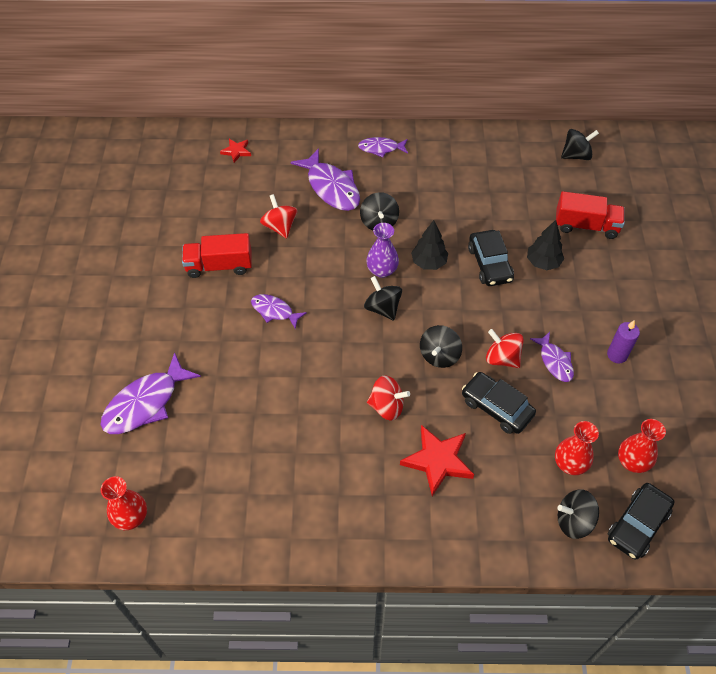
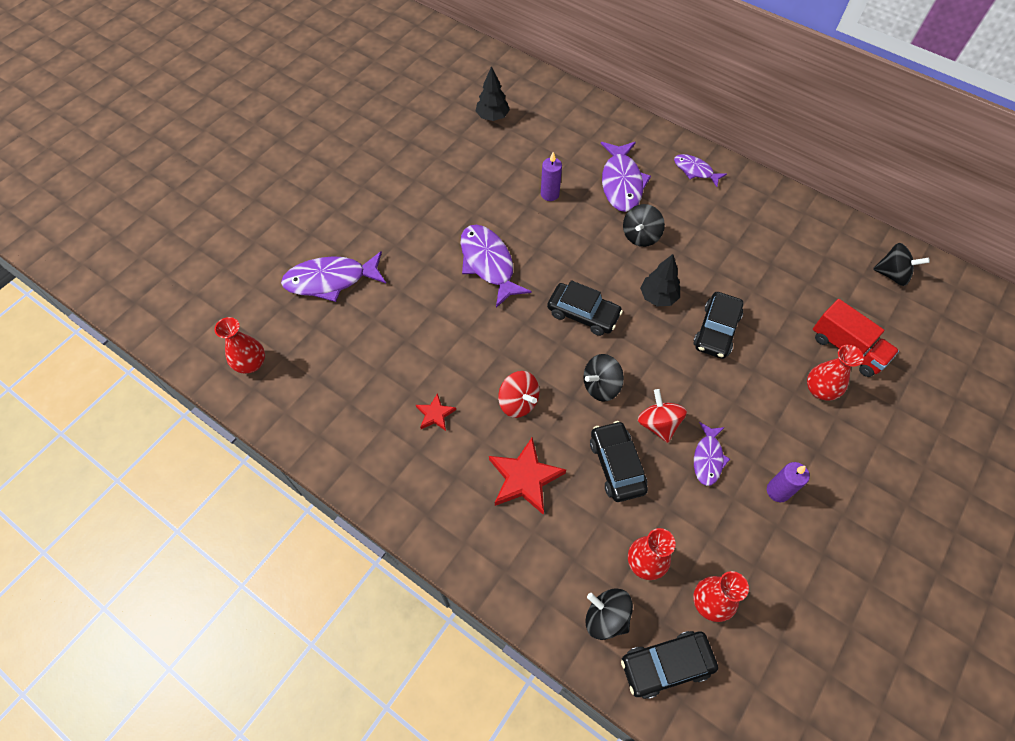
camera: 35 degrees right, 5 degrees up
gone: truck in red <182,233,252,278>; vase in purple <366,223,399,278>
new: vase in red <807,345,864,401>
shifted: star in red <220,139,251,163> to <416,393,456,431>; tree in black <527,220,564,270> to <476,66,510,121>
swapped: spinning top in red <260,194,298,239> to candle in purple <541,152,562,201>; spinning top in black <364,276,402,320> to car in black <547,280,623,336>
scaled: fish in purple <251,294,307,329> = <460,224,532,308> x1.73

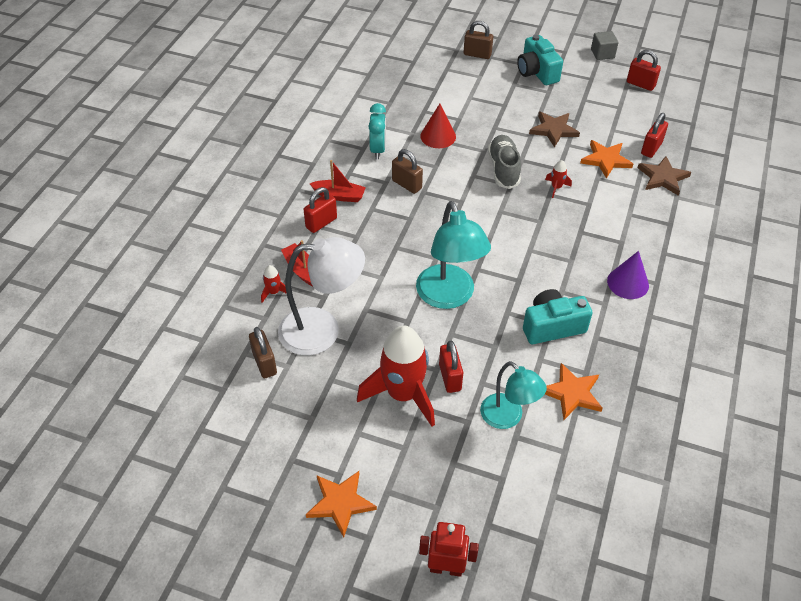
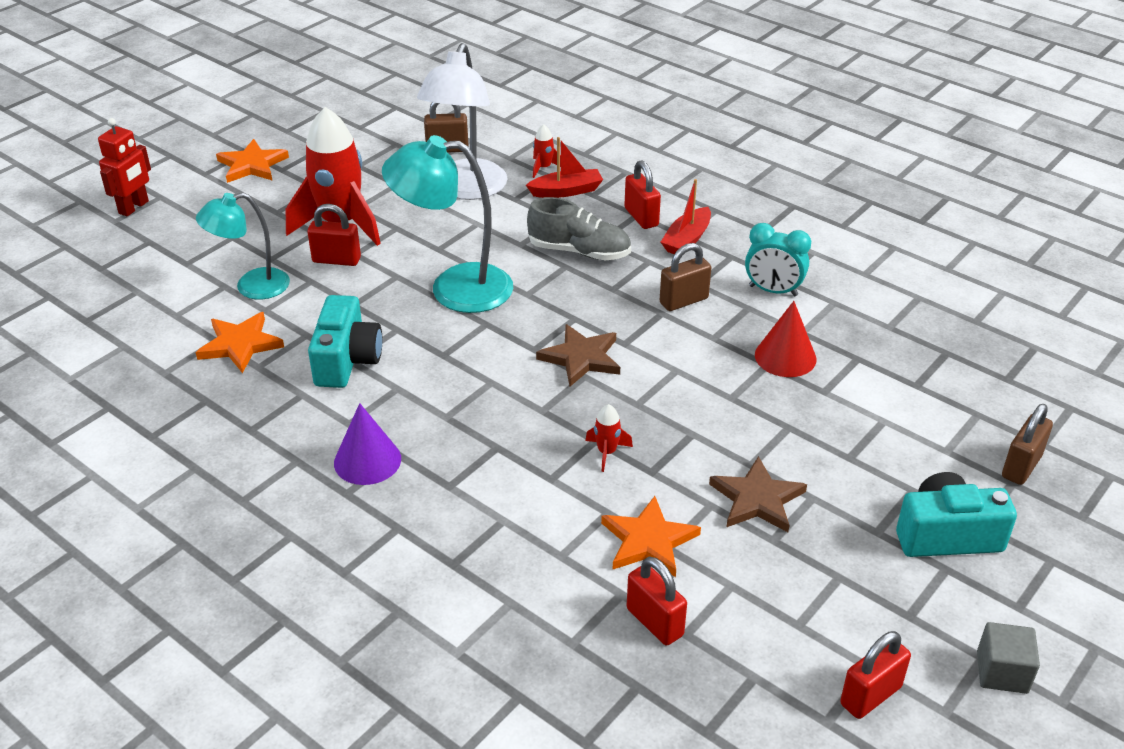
camera: 110 degrees right, 10 degrees down
shifted: shoe in grey <488,135,521,189> to <527,197,631,260>; star in brown <638,156,691,196> to <536,324,620,386>

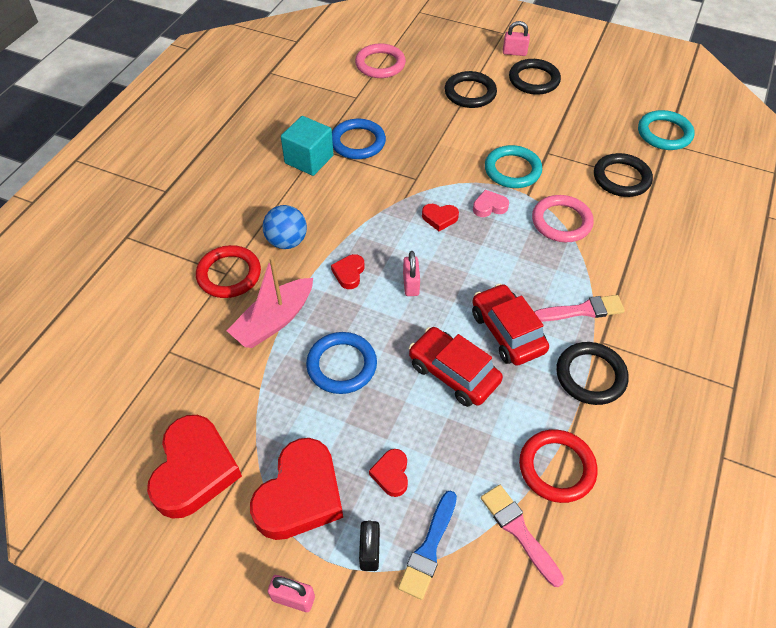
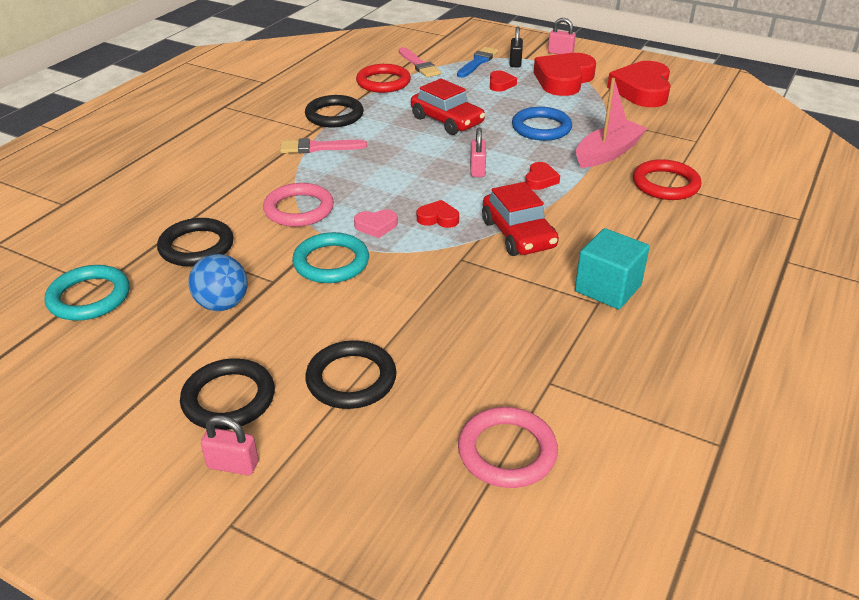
camera: 175 degrees left, 15 degrees down
gone: ring in blue <332,119,386,159>
shifted: ball in blue <263,205,307,249> to <188,254,247,311>; car in red <472,284,549,365> to <482,182,559,256>

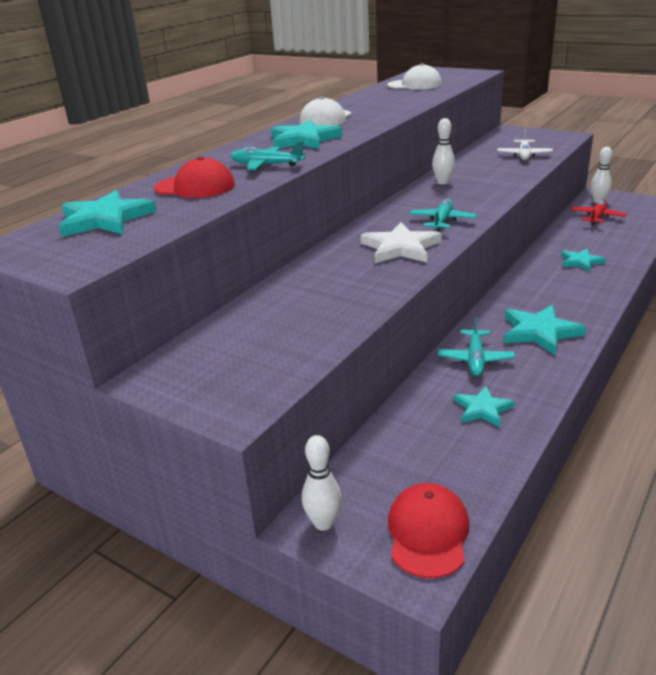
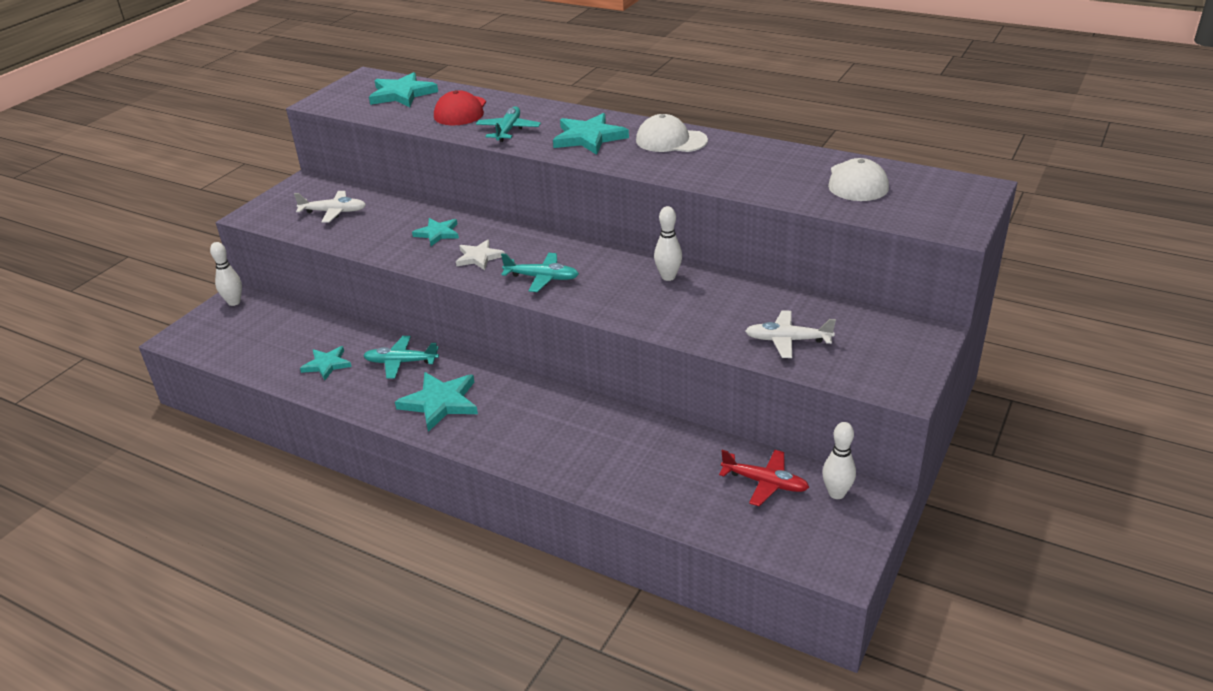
camera: 85 degrees right, 5 degrees up
gone: cap in red <388,483,470,578>
new: plane in white <294,191,366,223>
shifted: star in turquoise <561,249,606,272> to <412,218,459,246>
scaled: star in white <361,222,442,263> = <456,240,505,270> x0.63

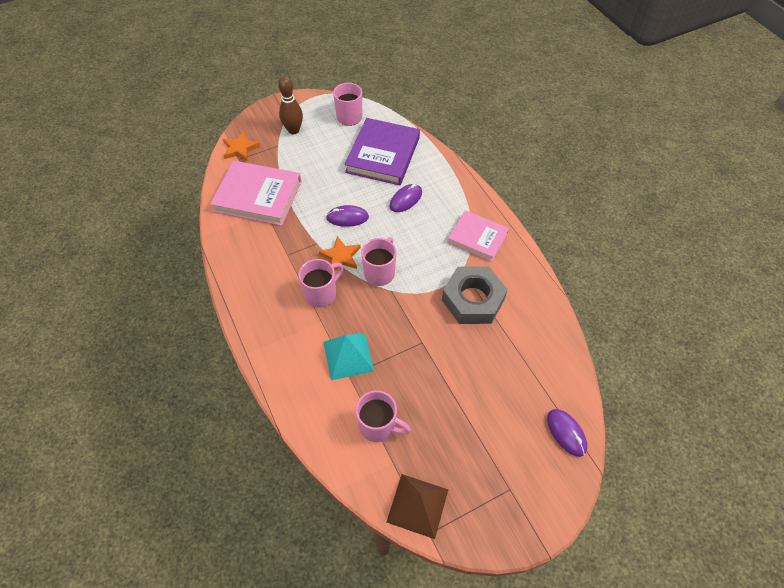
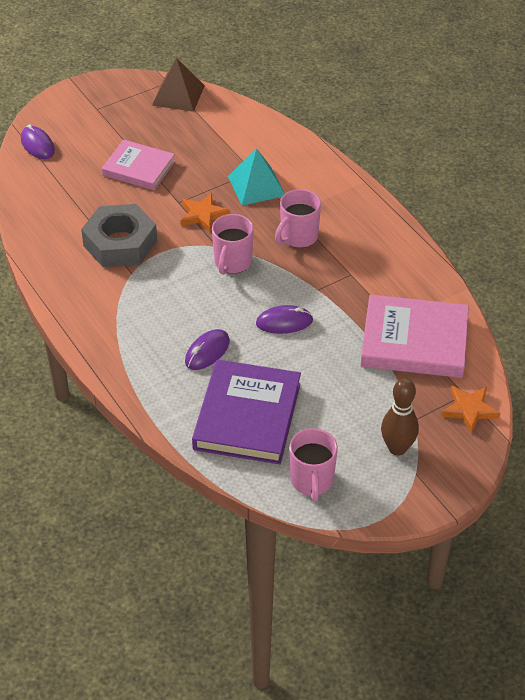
camera: 175 degrees right, 10 degrees down
gone: mug in pink <356,390,411,442>
shifted: book in pink <447,210,509,262> to <102,140,175,190>; star in orange <319,236,361,271> to <180,193,230,232>

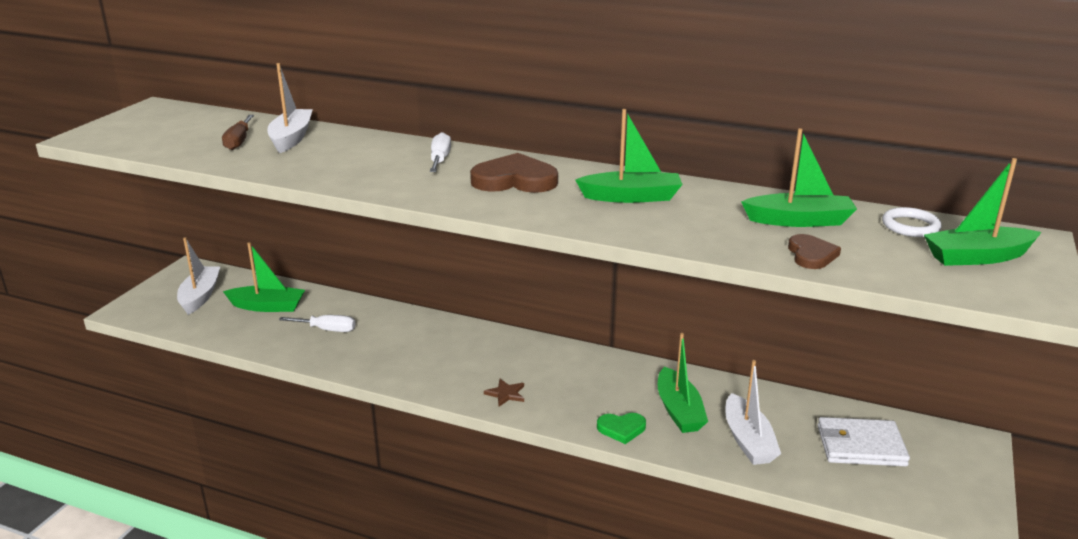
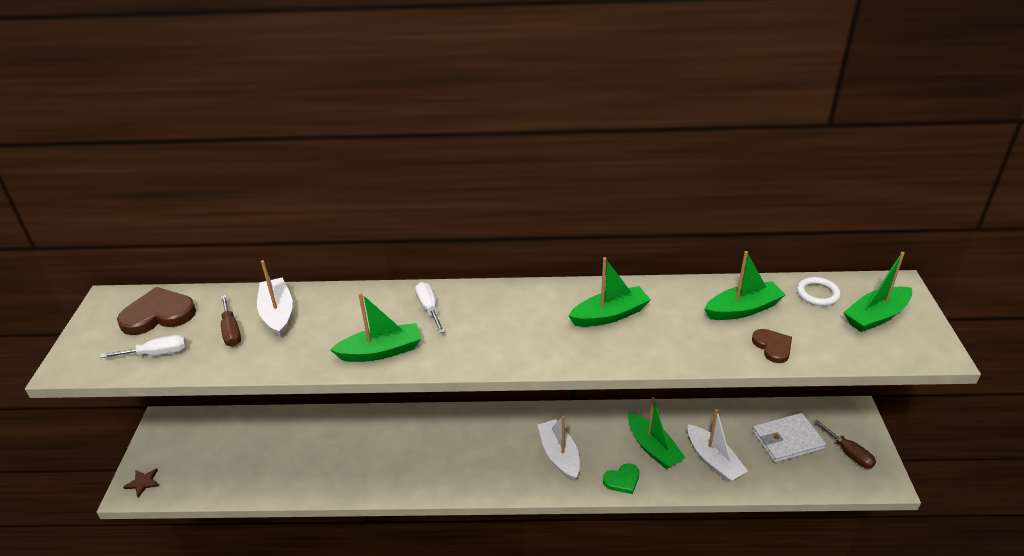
camera: 20 degrees left, 10 degrees up
new: screwdriver in brown <814,420,876,469>
shifted: screwdriver in white <279,315,356,332> to <100,335,187,358>; heart in brown <470,153,558,193> to <117,287,196,335>; star in brown <484,379,524,407> to <123,468,159,498>; boat in green <223,242,305,312> to <330,293,421,362>; boat in white <177,237,220,315> to <537,416,580,481>

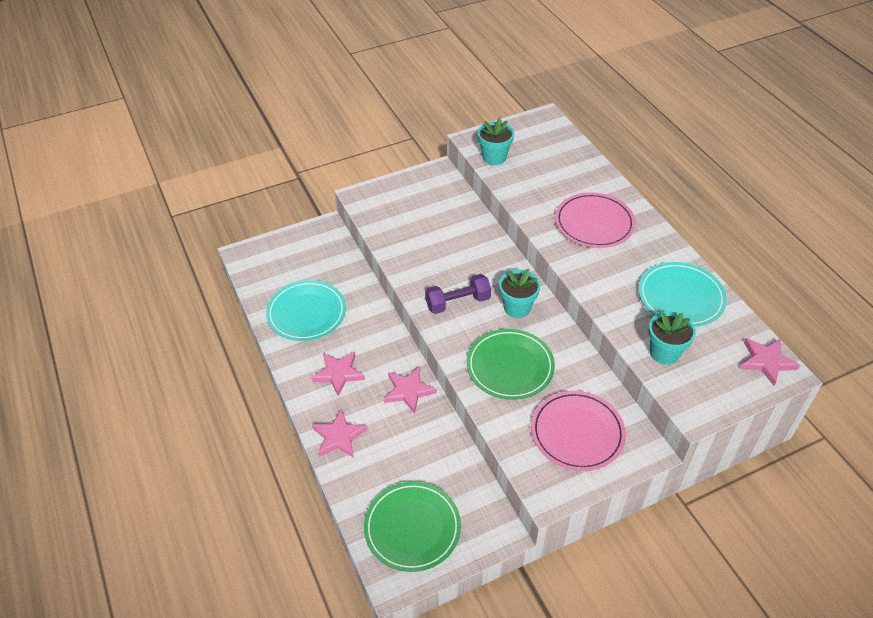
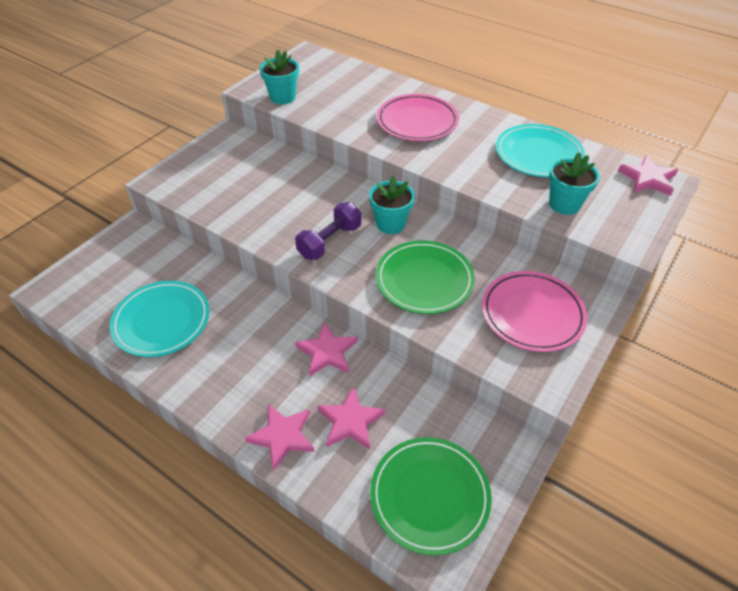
camera: 30 degrees left, 0 degrees up
shifted: star in pink <312,352,365,396> to <318,386,386,449>

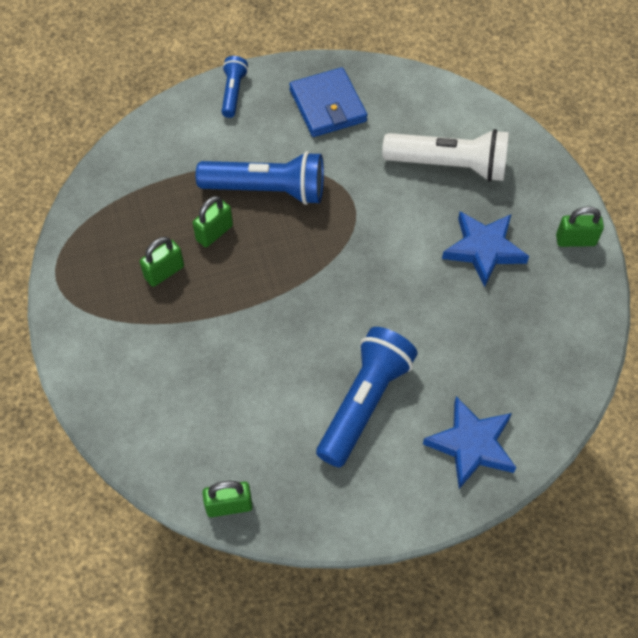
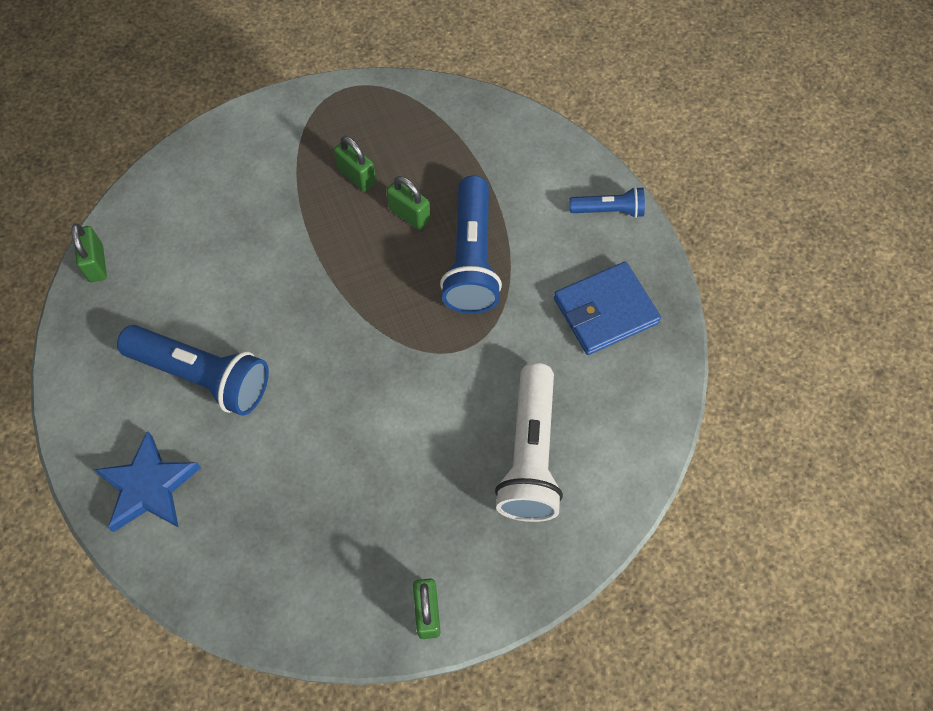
camera: 85 degrees right, 5 degrees up
gone: star in blue <442,212,529,287>

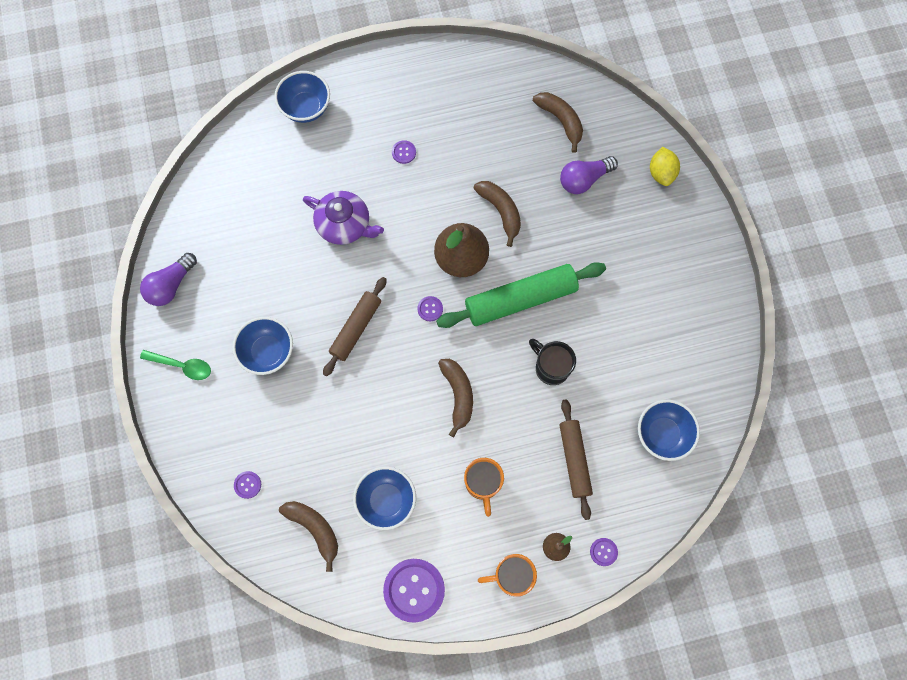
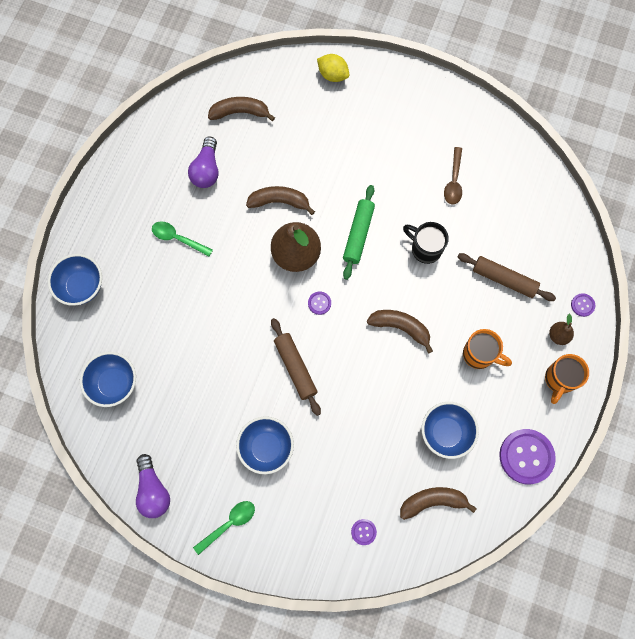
camera: 55 degrees left, 0 degrees up
gone: teapot in purple <303,191,384,245>
new: spoon in brown <444,147,462,205>
shifted: bowl in blue <638,400,700,461> to <80,352,136,407>; light bulb in purple <560,156,618,194> to <188,137,219,188>
swapped: button in purple <392,140,416,164> to spoon in green <152,221,213,257>
rotated: mug in black <529,339,576,385> = <403,222,449,264> 45 degrees clockwise
scaled: rolling pin in green <436,262,606,328> = <343,185,375,280> x0.65

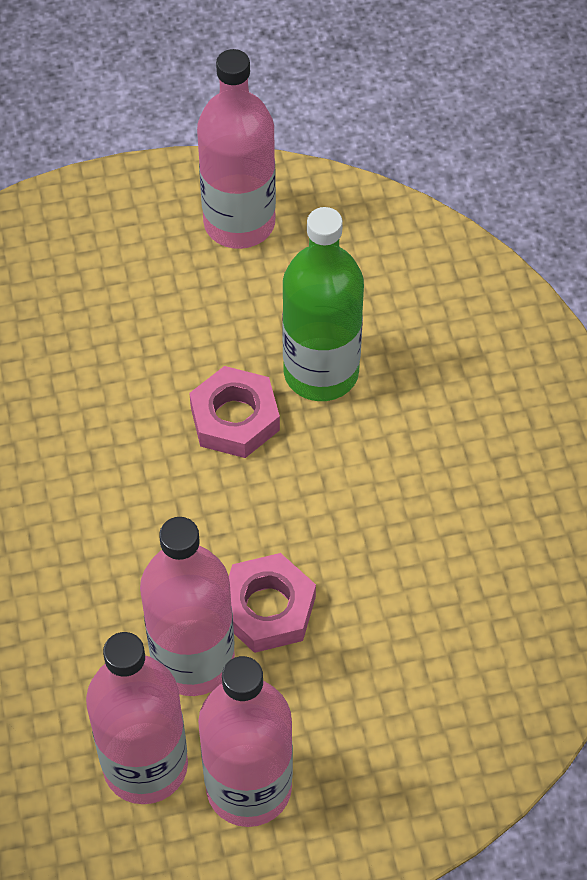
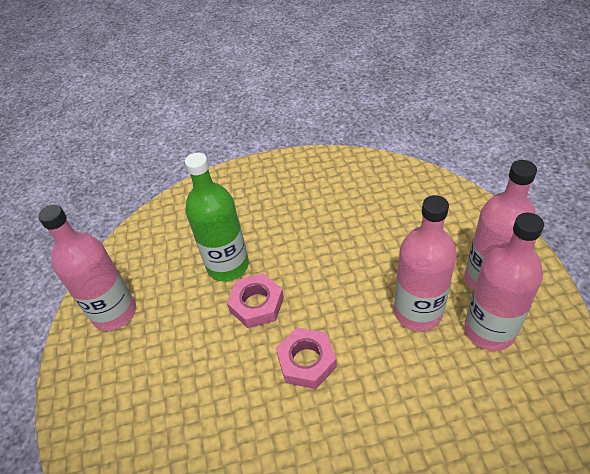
camera: 85 degrees left, 10 degrees down
shifted: nut in pink <229,553,316,653> to <276,327,337,389>

